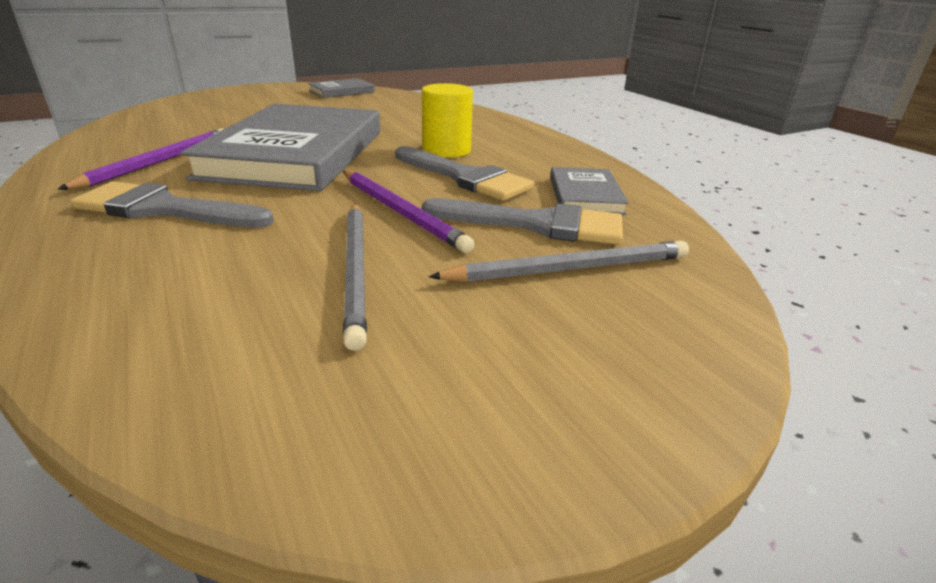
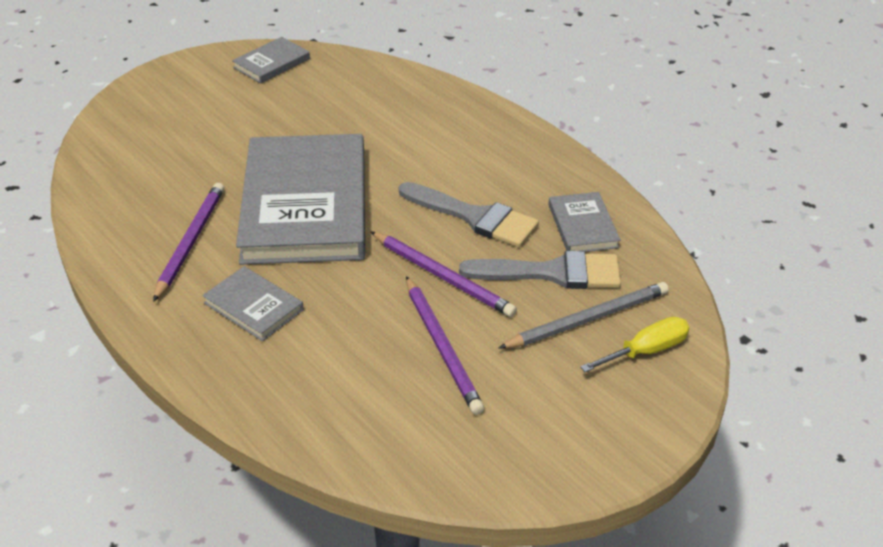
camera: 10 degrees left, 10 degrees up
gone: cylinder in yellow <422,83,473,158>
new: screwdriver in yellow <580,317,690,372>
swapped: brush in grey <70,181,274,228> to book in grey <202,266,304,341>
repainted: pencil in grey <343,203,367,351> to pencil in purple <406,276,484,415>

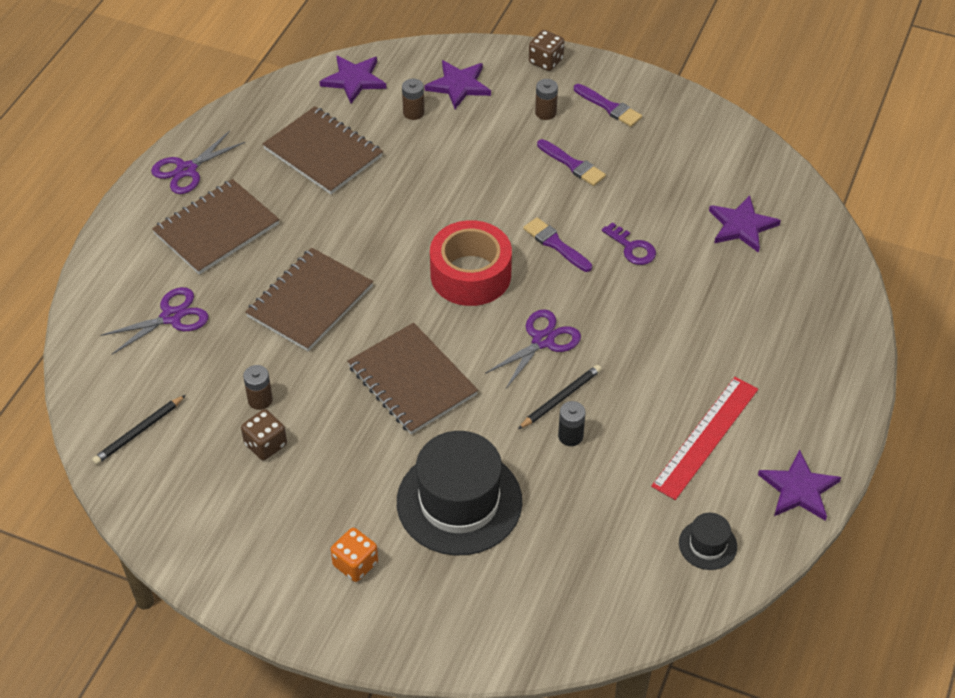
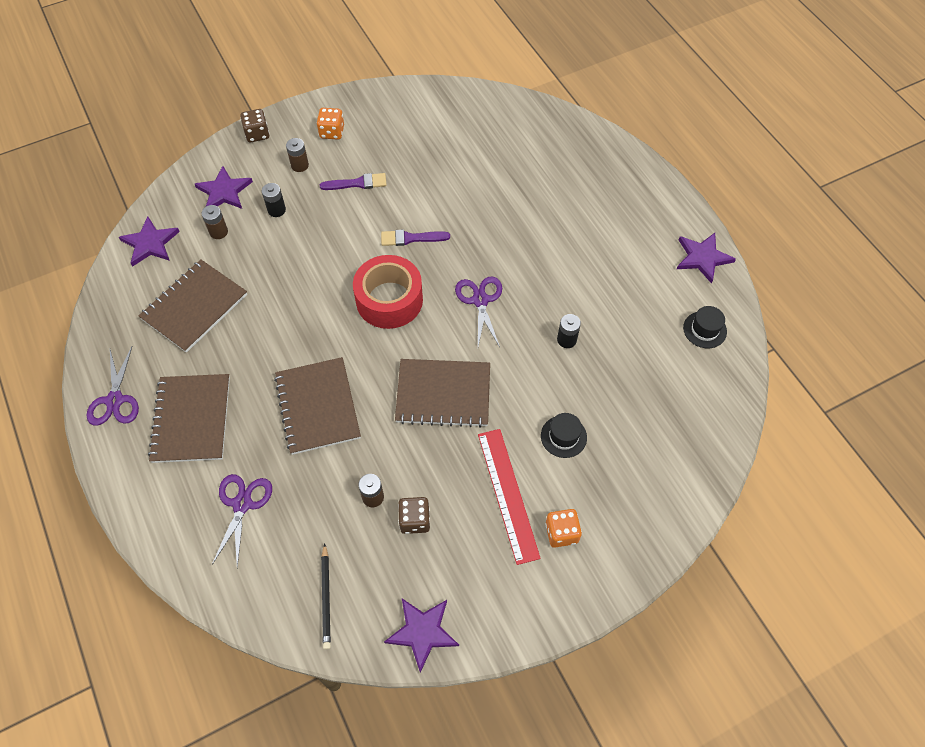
camera: 50 degrees left, 10 degrees up
gone: pencil in black <518,365,602,429>; key in purple <602,222,656,265>
new: battery in black <262,183,286,217>
shifted: star in purple <709,195,781,253> to <384,598,459,673>; ruler in red <651,377,758,500> to <478,429,541,565>
swapped: brush in purple <574,84,642,127> to dice in orange <317,108,344,139>
rotated: notebook in brown <263,106,383,194> = <139,260,247,353> 45 degrees counterclockwise
scaled: hat in black <397,431,522,555> = <541,413,587,458> x0.45

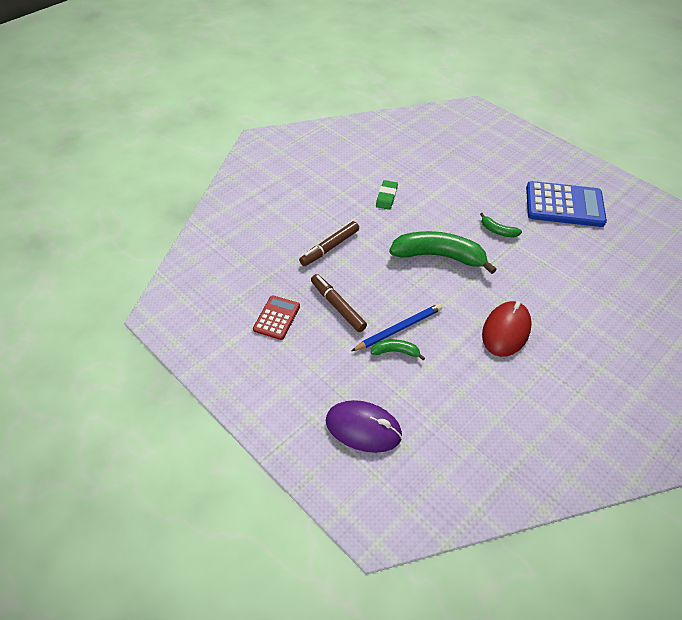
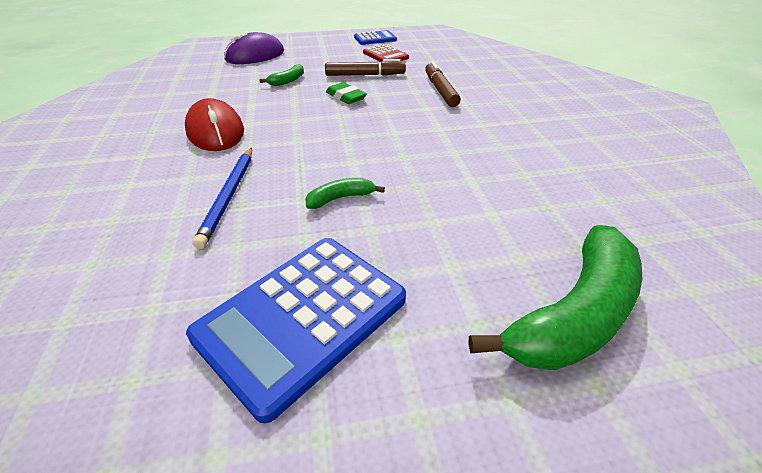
camera: 125 degrees right, 10 degrees down
new: calculator in blue <354,30,397,45>
shifted: pencil in blue <352,303,442,351> to <193,148,252,249>; eraser in green <376,180,398,210> to <326,82,367,104>; banana in green <389,231,497,274> to <469,225,642,370>

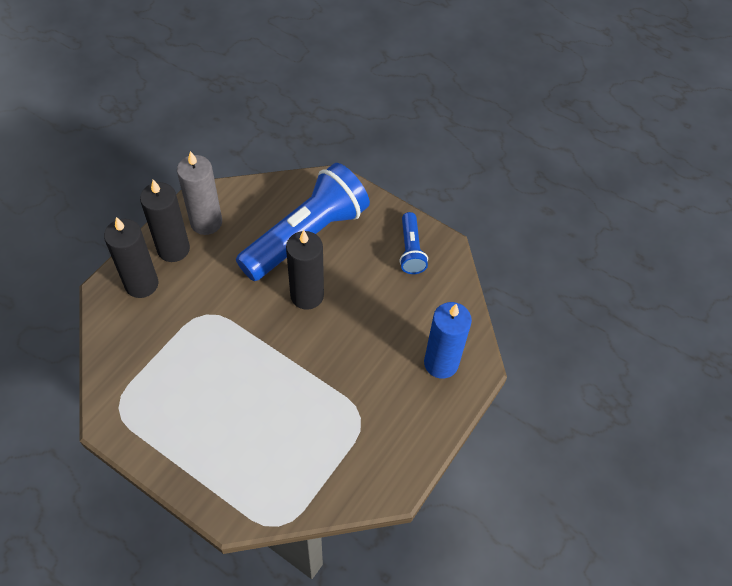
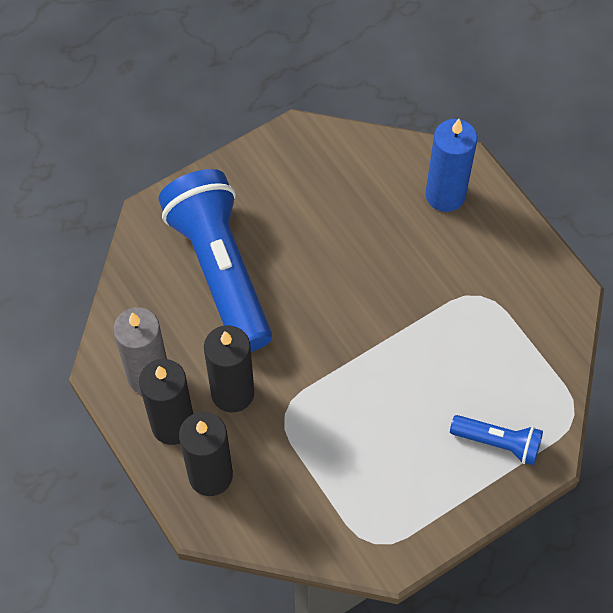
camera: 65 degrees left, 5 degrees up
shifted: candle in black <286,230,324,310> to <204,325,254,412>; flashlight in blue <399,212,428,274> to <450,415,543,465>

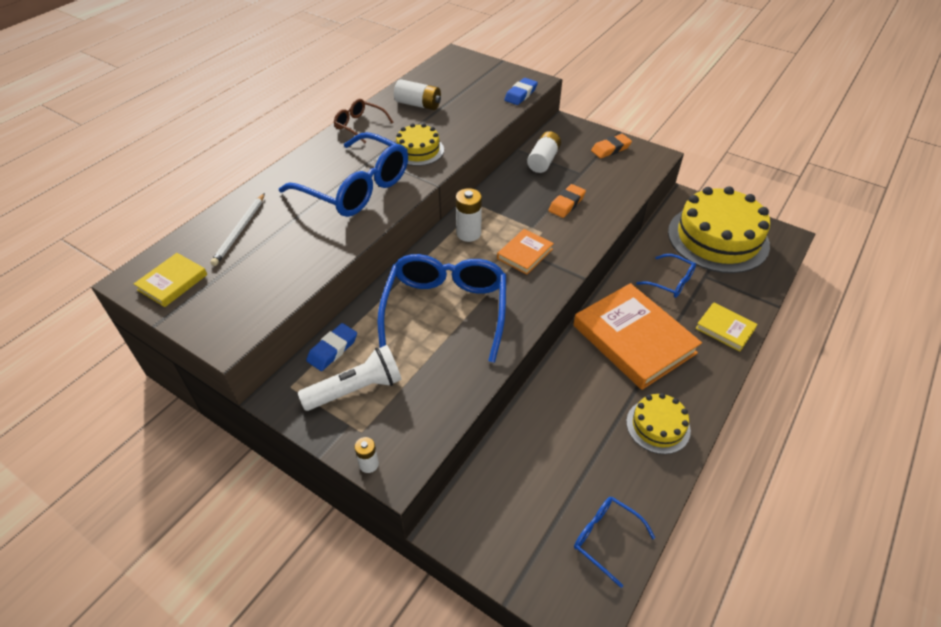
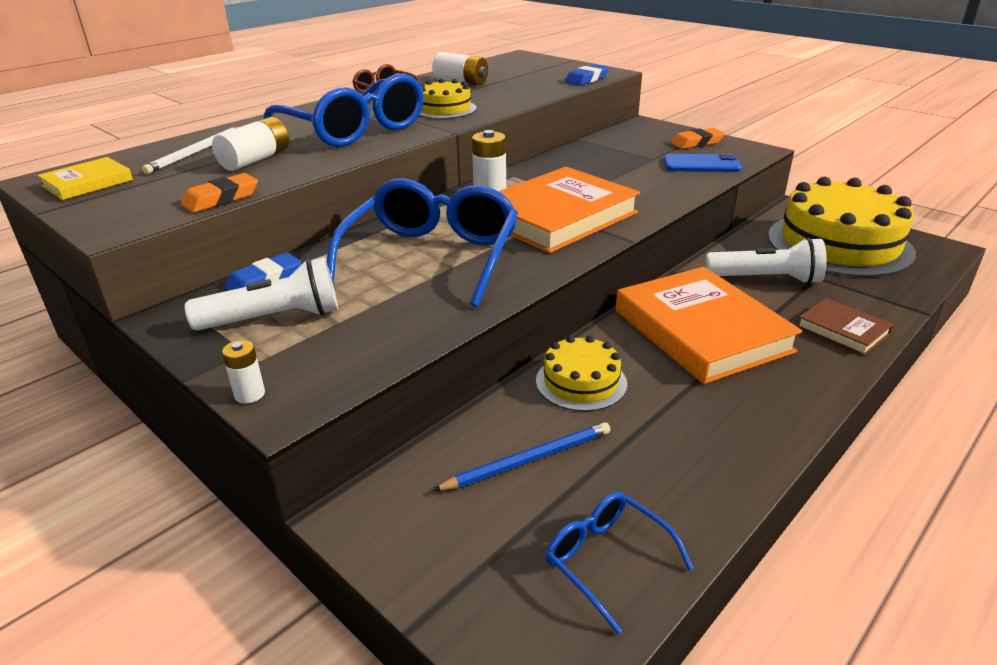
camera: 10 degrees right, 15 degrees down
new: pencil in blue <432,422,611,491>; phone in blue <664,154,742,172>
shifted: eraser in orange <549,184,586,218> to <181,173,258,213>; battery in white <527,131,561,173> to <212,117,289,171>; cake in yellow <626,393,691,454> to <536,336,627,411>
swapped: glasses in blue <636,254,696,298> to flashlight in white <705,237,827,284>
repainted: book in yellow <695,302,758,352> to book in brown <797,298,894,356>
scaled: book in orange <497,229,554,275> = <498,167,640,253> x2.06

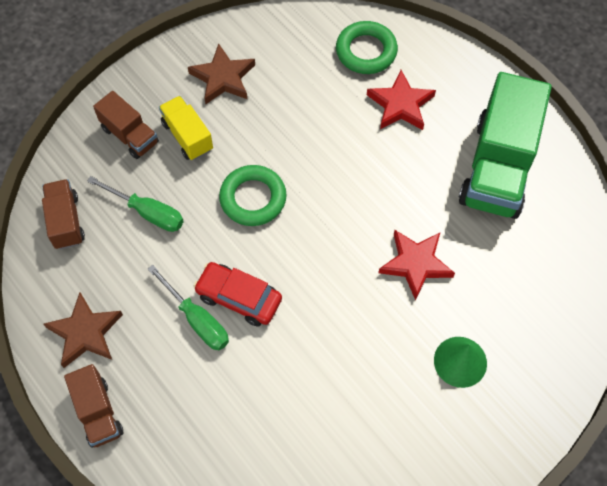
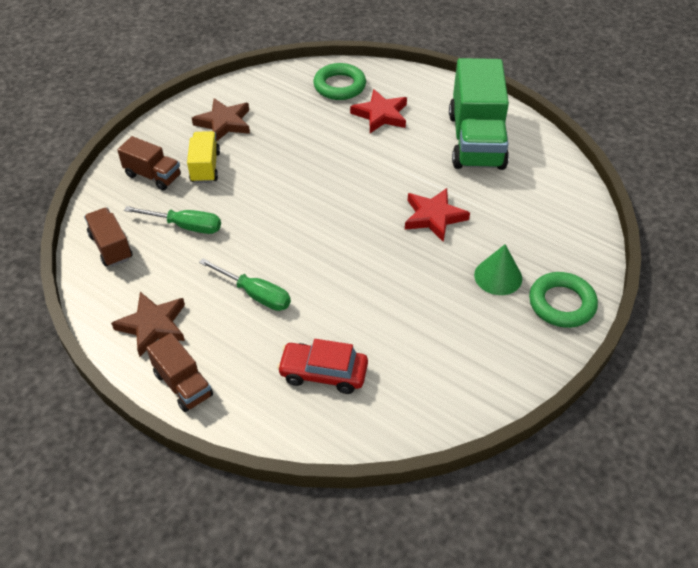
camera: 15 degrees left, 15 degrees down
shifted: car in red <193,262,282,327> to <277,339,368,394>; ring in green <219,165,287,226> to <529,272,598,328>
rotated: truck in yellow <159,96,213,160> = <187,131,220,183> 45 degrees clockwise

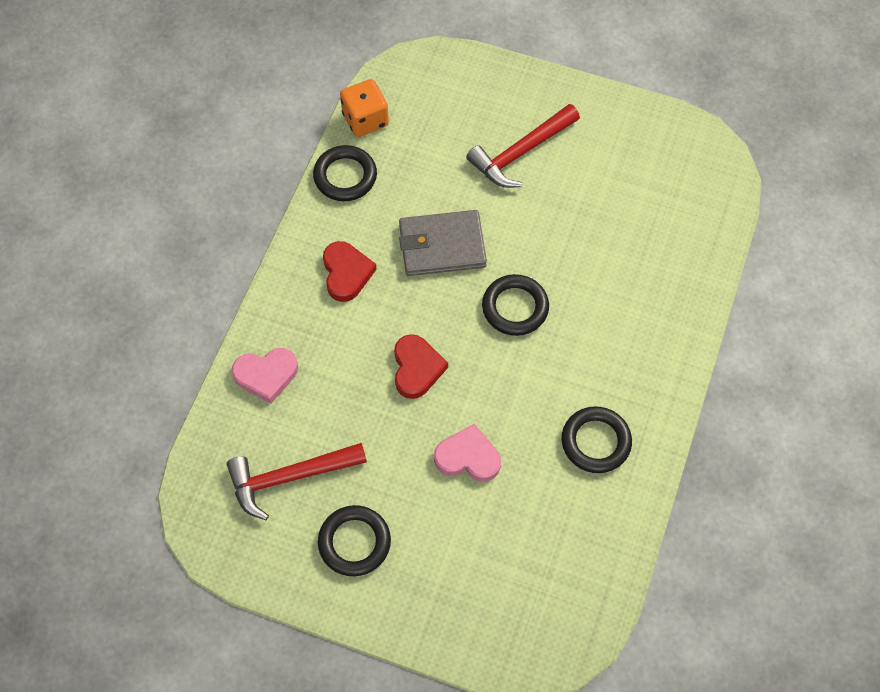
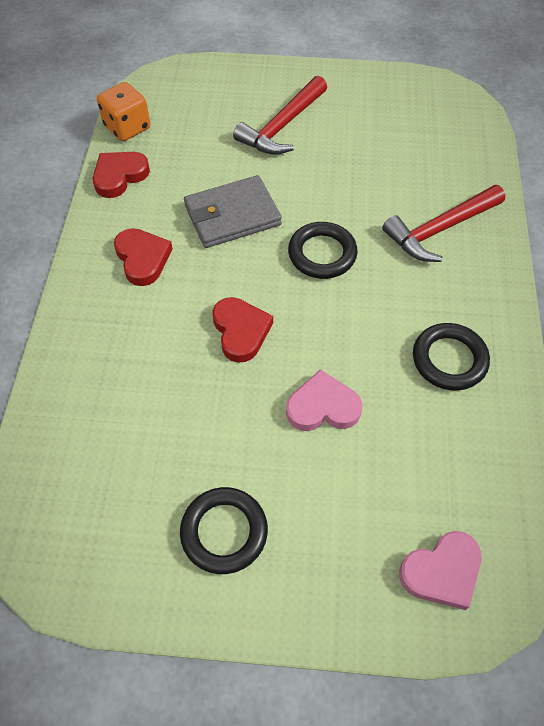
camera: 15 degrees left, 5 degrees down
shifted: hammer in red <227,443,367,520> to <382,185,505,262>; heart in pink <232,348,298,404> to <399,531,482,610>
swapped: ring in black <313,145,377,201> to heart in red <93,152,150,198>

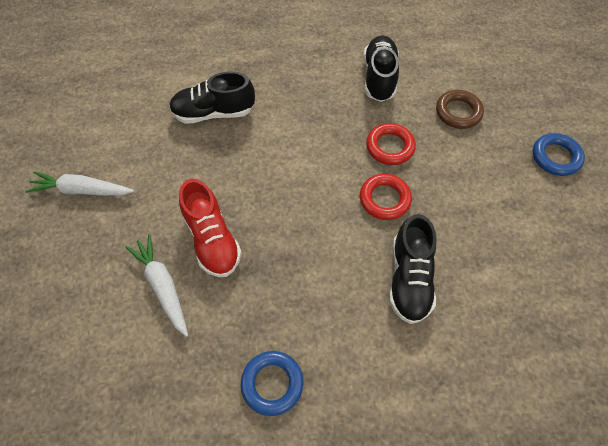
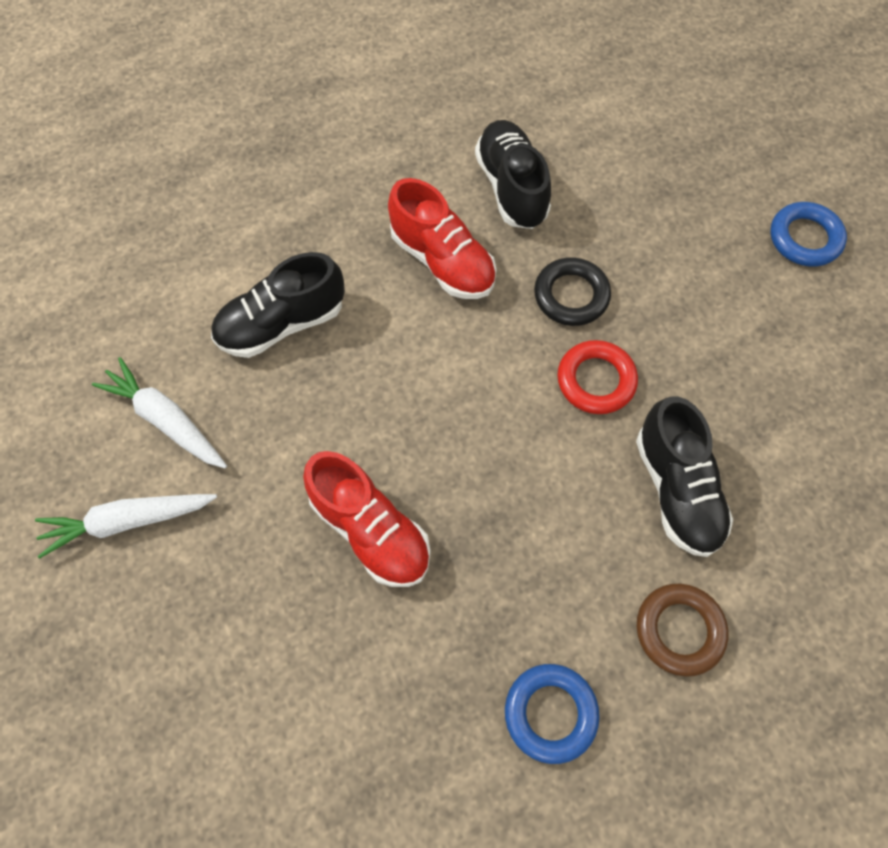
camera: 20 degrees left, 5 degrees up
new: shoe in red <388,178,497,299>
shifted: carrot in white <125,234,188,337> to <92,357,227,469>; ring in brown <436,90,484,129> to <637,584,729,677>
repainted: ring in red <366,123,416,165> to ring in black <534,257,611,326>

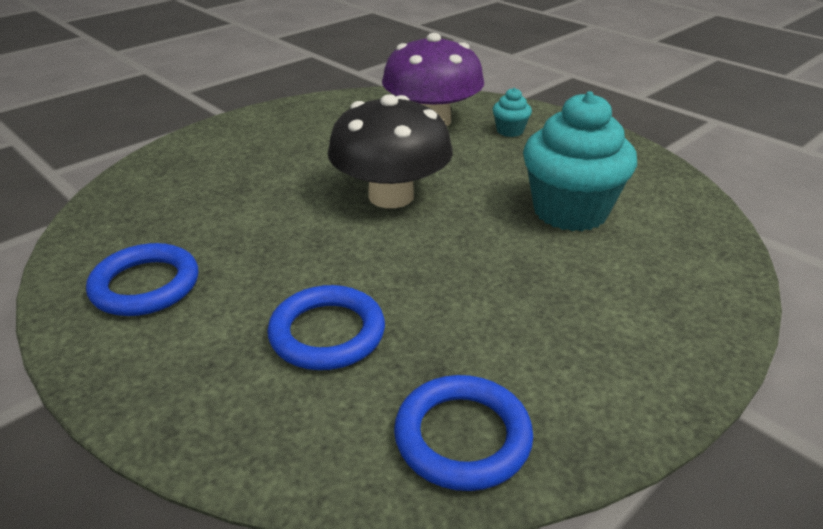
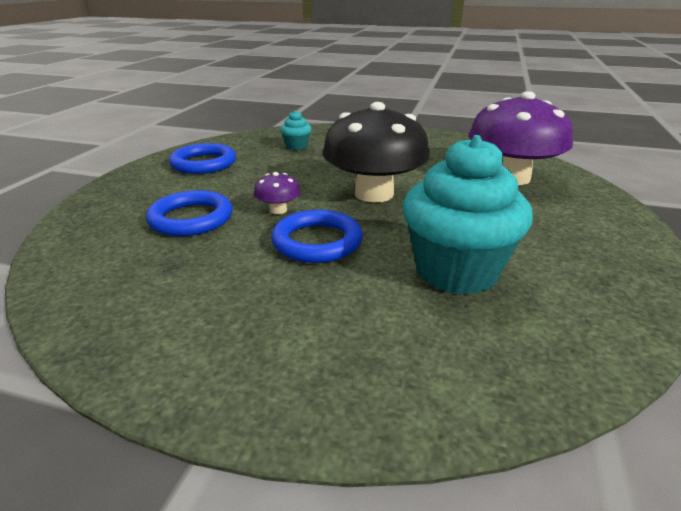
camera: 60 degrees right, 5 degrees down
new: mushroom in purple <254,172,300,214>
shifted: ring in blue <394,375,533,491> to <271,210,363,263>; cupcake in turquoise <493,88,532,137> to <280,110,311,150>

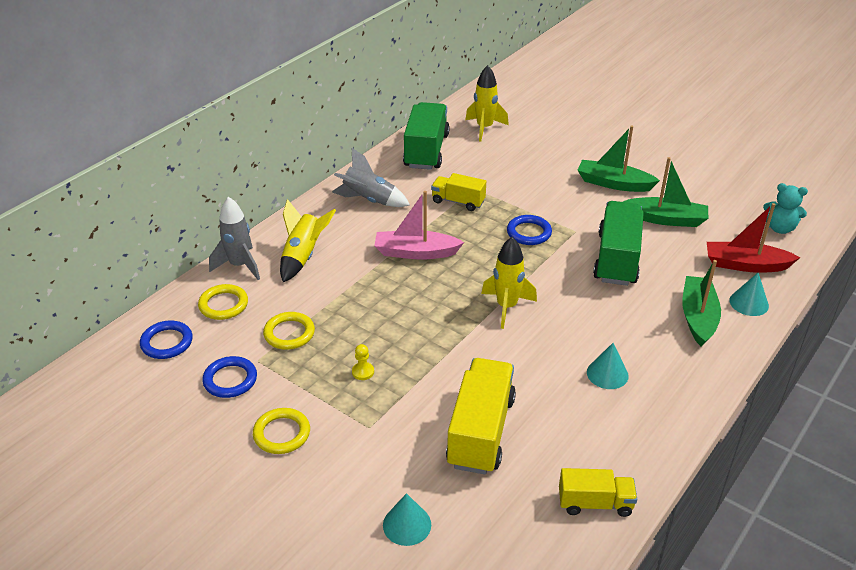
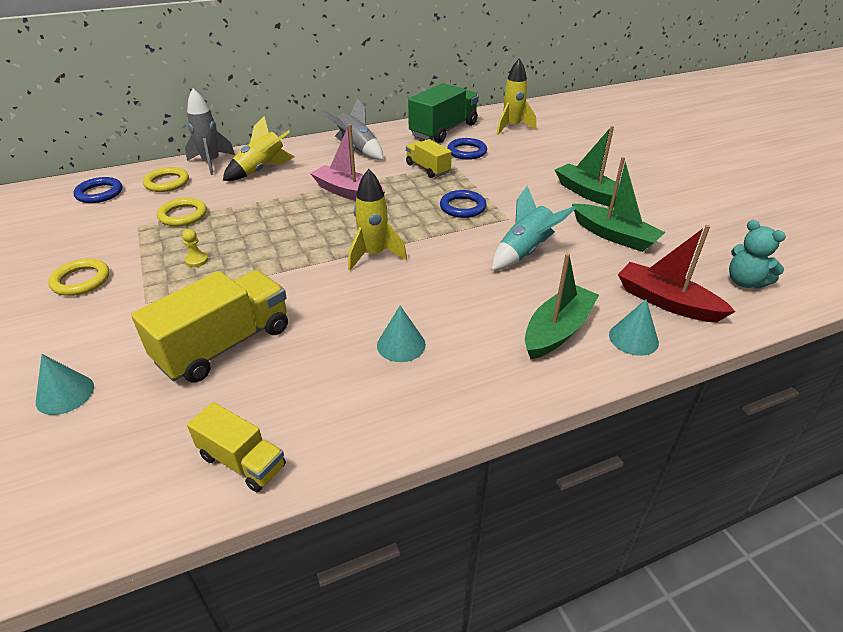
camera: 30 degrees right, 0 degrees up
shifted: ring in blue <202,356,257,398> to <447,138,487,160>
swapped: truck in green <593,201,644,286> to rocket in turquoise <491,185,576,271>

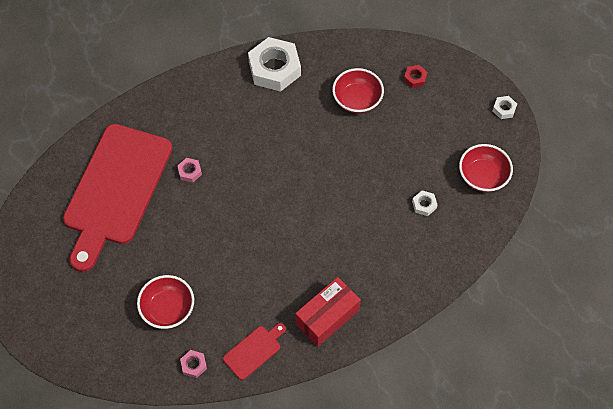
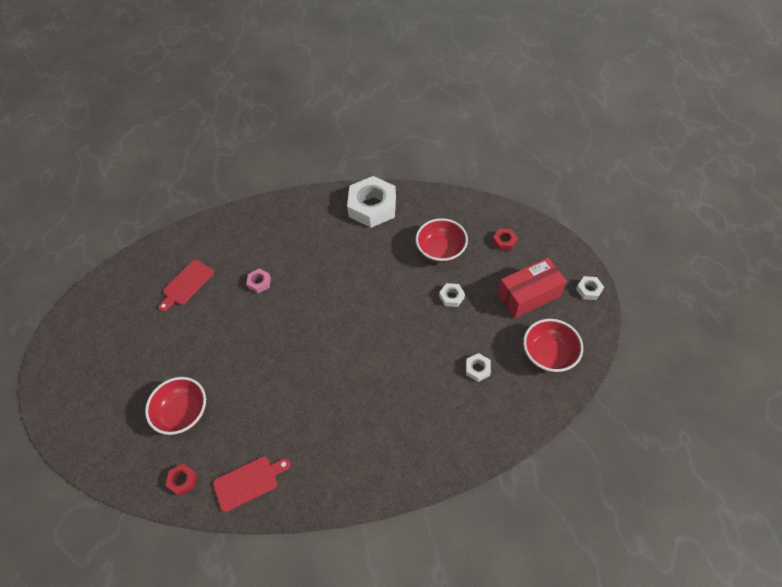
camera: 20 degrees right, 5 degrees down
new: nut in white <439,283,465,307>
shifted: box in red <295,277,361,347> to <498,258,567,318>
repainted: nut in pink <180,350,207,378> to nut in red <165,463,197,496>
scaled: cutting board in red <63,124,173,272> = <158,260,214,312> x0.40

